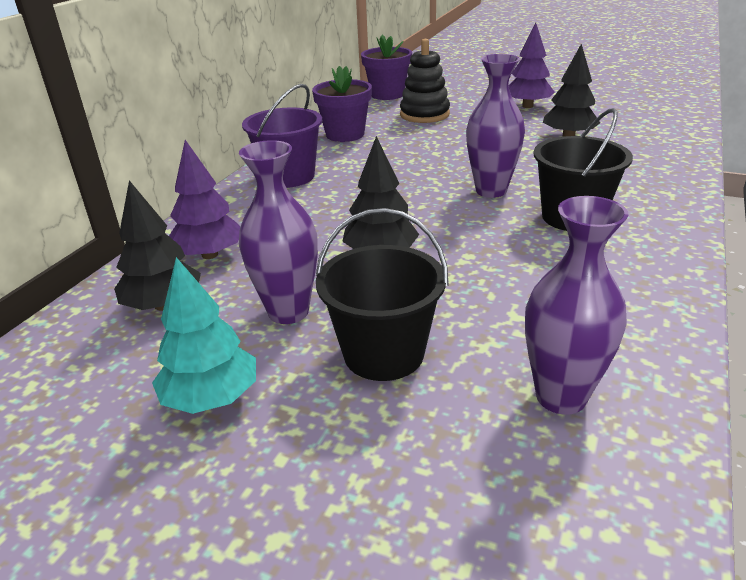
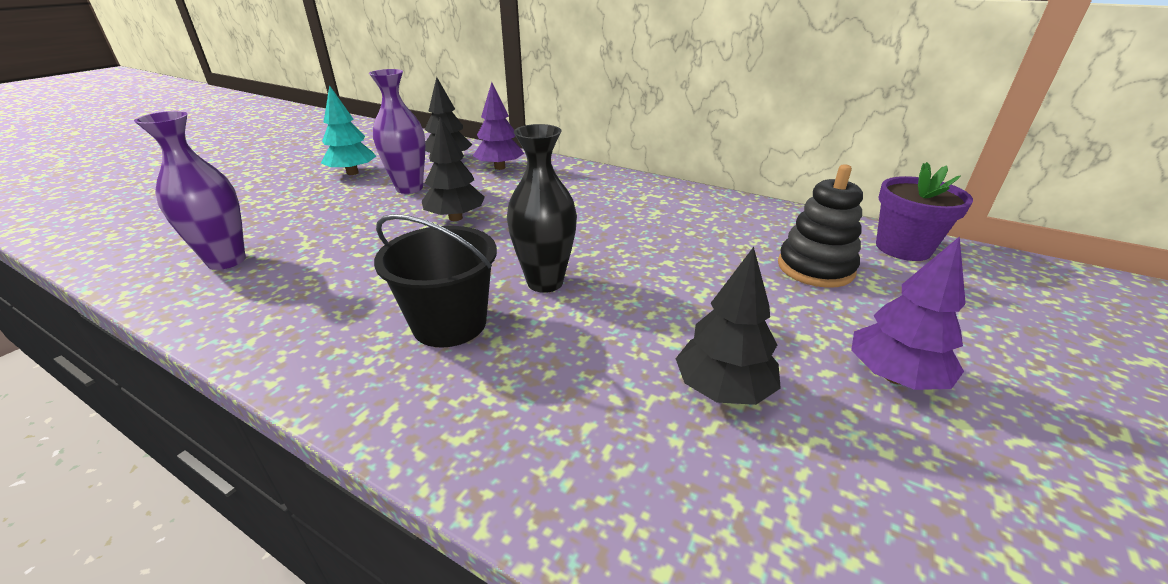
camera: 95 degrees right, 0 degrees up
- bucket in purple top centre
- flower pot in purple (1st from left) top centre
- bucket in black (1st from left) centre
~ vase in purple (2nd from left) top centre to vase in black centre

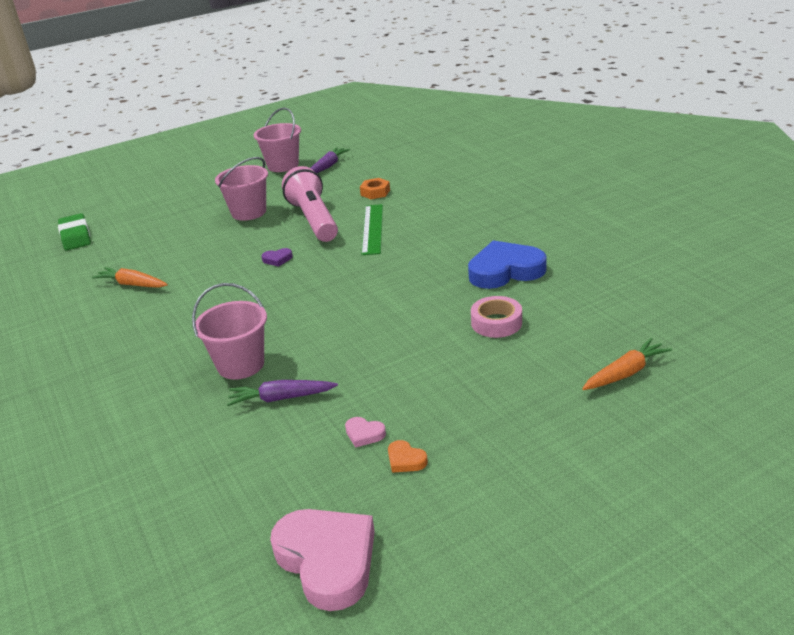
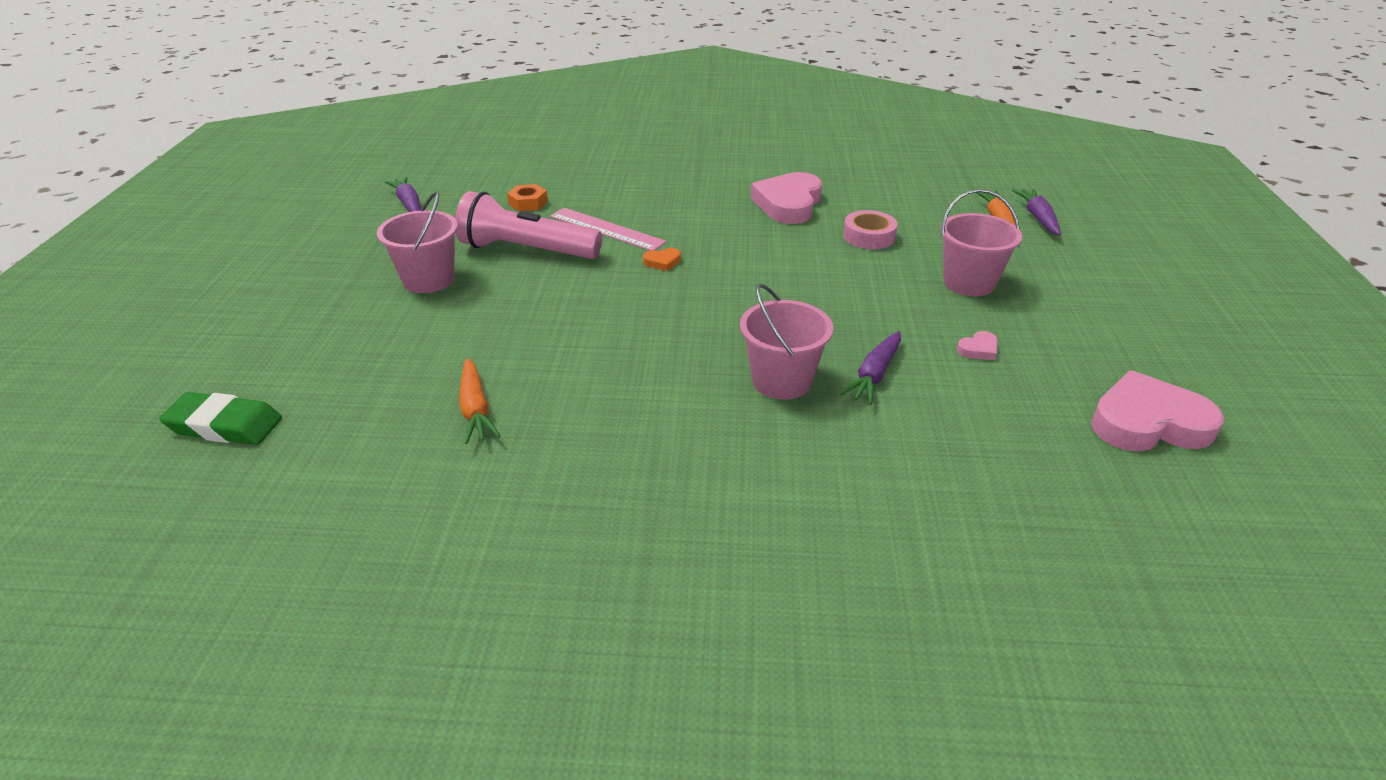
camera: 60 degrees left, 5 degrees up
- heart in purple centre
+ carrot in purple (3rd from left) top right
~ bucket in pink (3rd from left) top centre to top right
~ heart in orange bottom centre to top centre
~ ruler in green centre to ruler in pink top centre
~ heart in blue centre to heart in pink (1st from left) top centre
~ carrot in orange (1st from left) middle left = centre 75 degrees counterclockwise

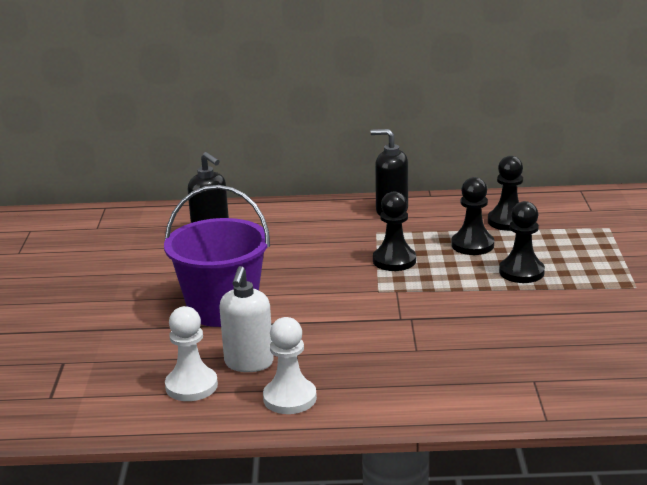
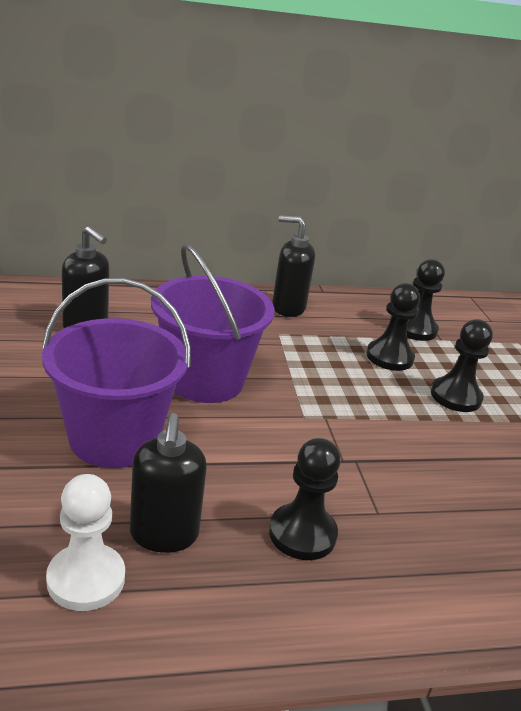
camera: 15 degrees left, 5 degrees up
- pawn in white (2nd from left) bottom centre
+ bucket in purple (2nd from left) centre
~ pawn in black (1st from left) centre to bottom centre
~ soap dispenser in white centre to soap dispenser in black (2nd from left) bottom left

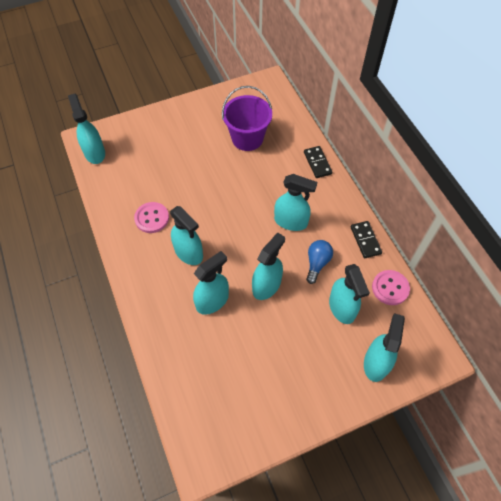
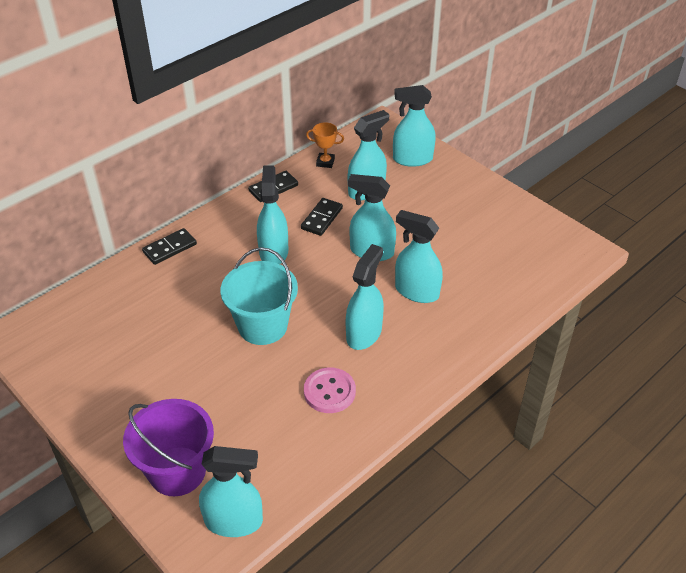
camera: 110 degrees left, 15 degrees down
+ bucket in turquoise centre
~ bucket in purple top centre to bottom left
~ light bulb in blue centre to domino in black (3rd from left) centre
~ button in pink (2nd from left) middle right to trophy in orange top centre
~ spray bottle in turquoise (1st from left) top left = bottom centre 135 degrees counterclockwise

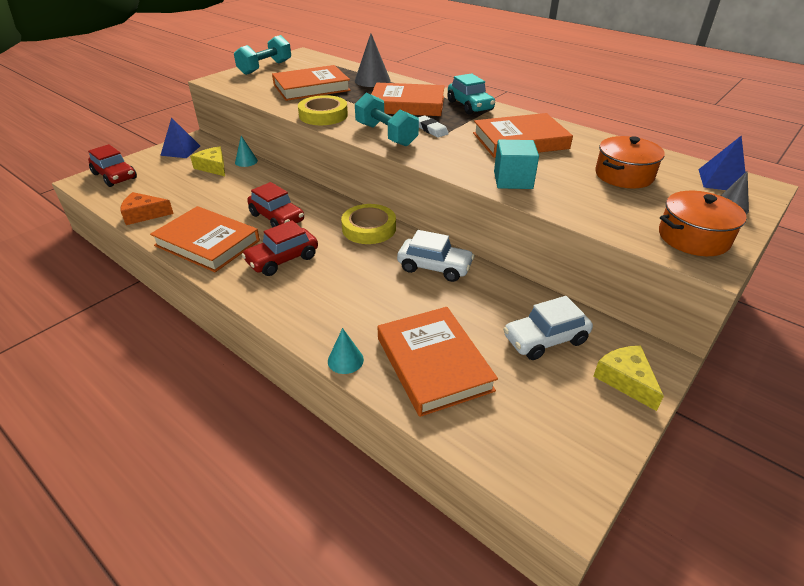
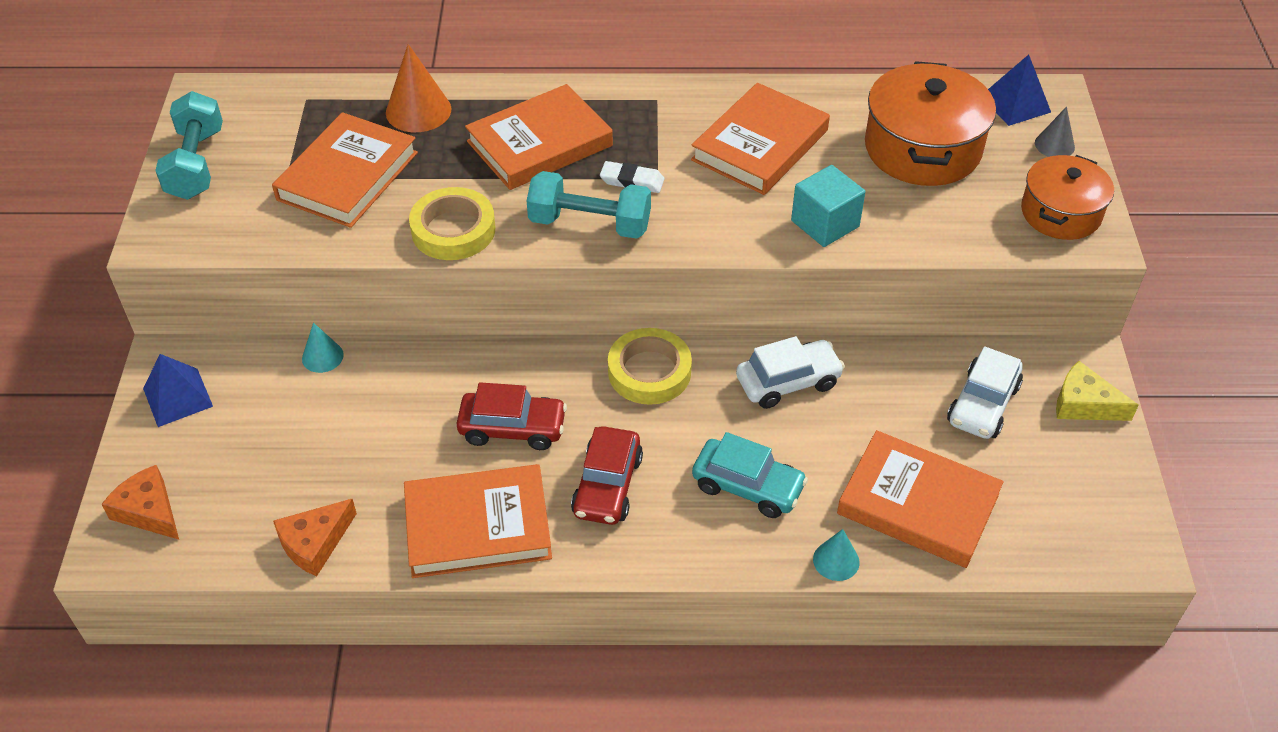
camera: 40 degrees left, 10 degrees up
- cheese in yellow (1st from left) top left
~ car in turquoise top centre to centre
~ car in red (1st from left) top left to cheese in orange (1st from left) bottom left
~ cone in grey (1st from left) top centre to cone in orange top left
~ pot in orange (1st from left) top right = top right x1.53

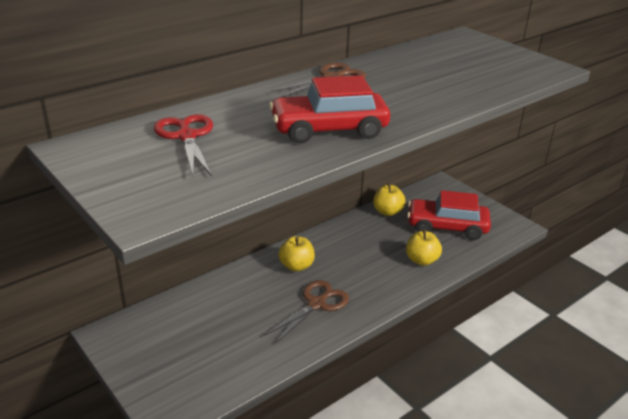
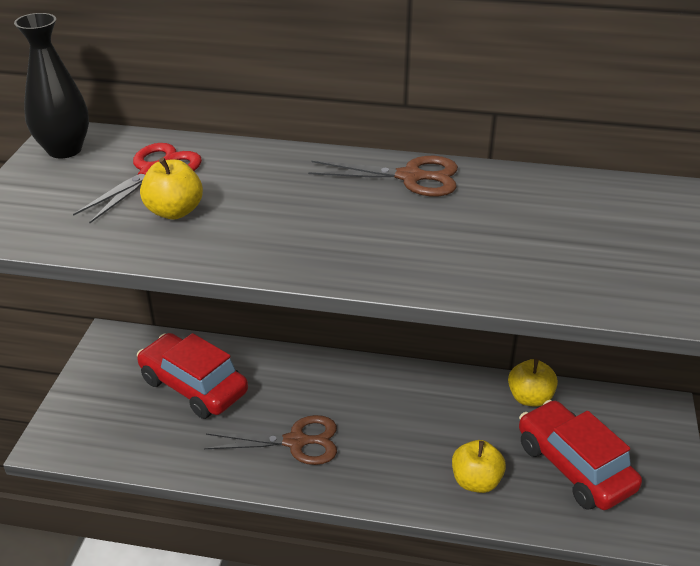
camera: 50 degrees right, 5 degrees up
+ vase in black top left
~ car in red (1st from left) top centre to middle left
~ apple in yellow (1st from left) centre to top left

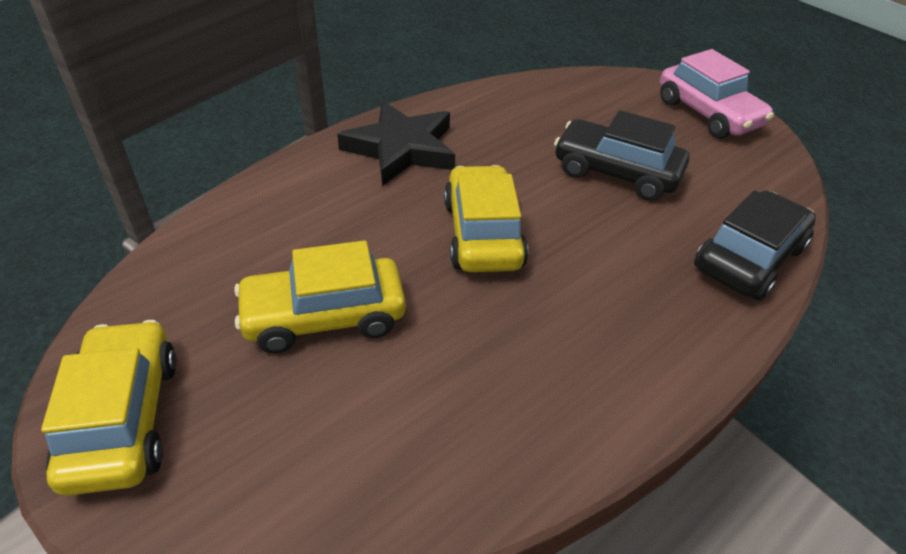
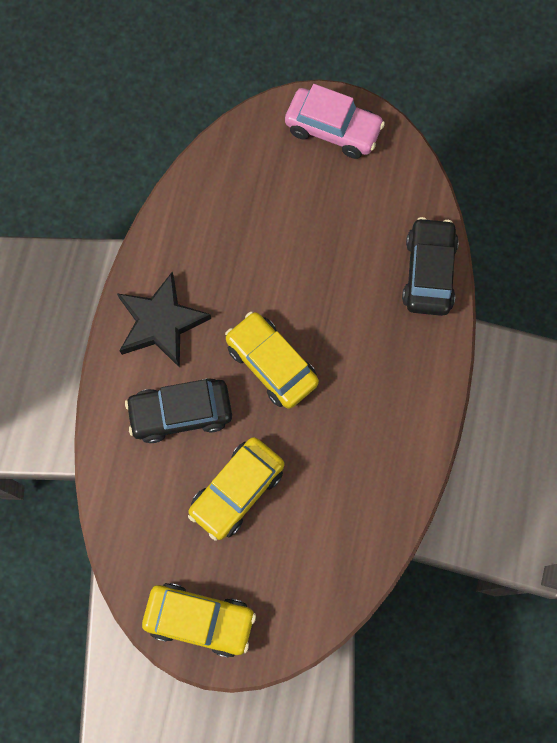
camera: 35 degrees left, 30 degrees up
~ car in black (1st from left) top right to middle left
~ car in yellow (1st from left) bottom left = bottom centre 150 degrees clockwise

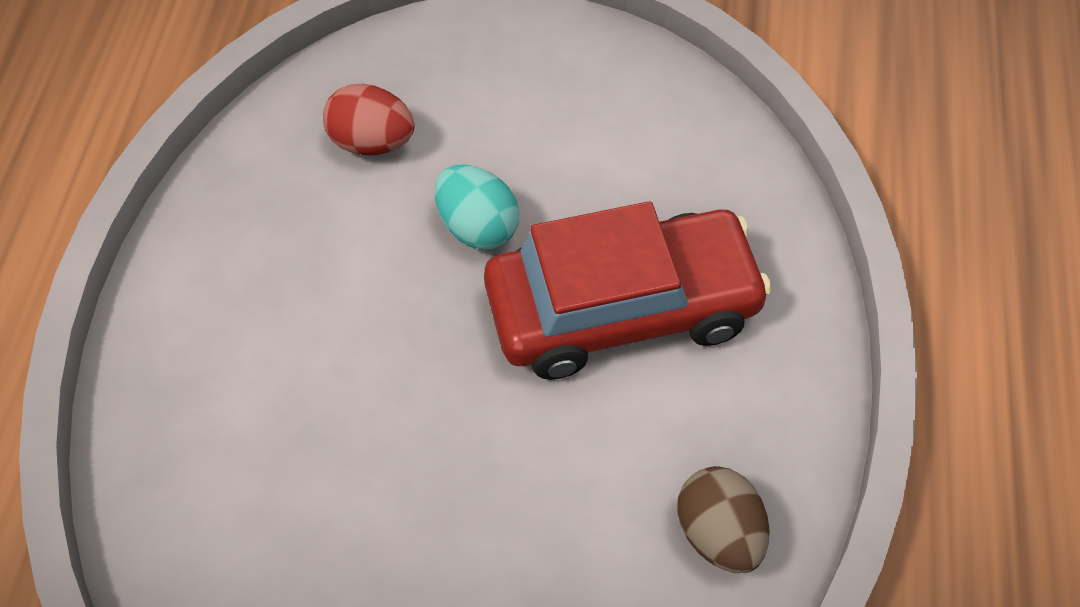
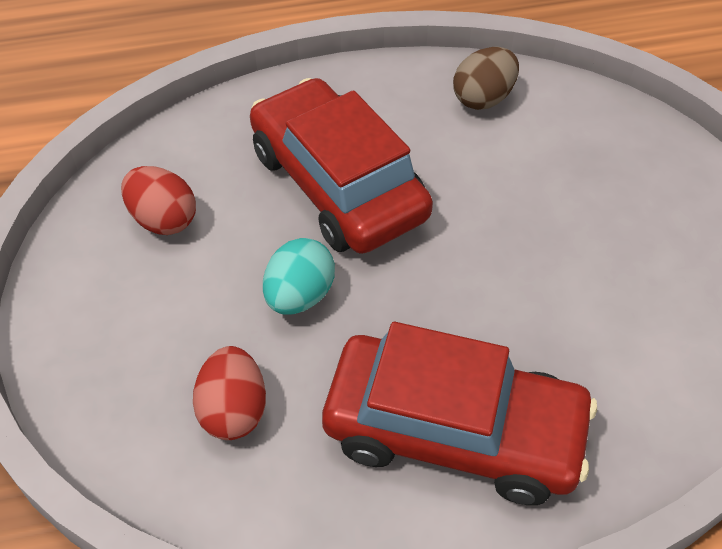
camera: 110 degrees left, 5 degrees down
+ egg in red (1st from left) middle left
+ car in red (2nd from left) bottom centre

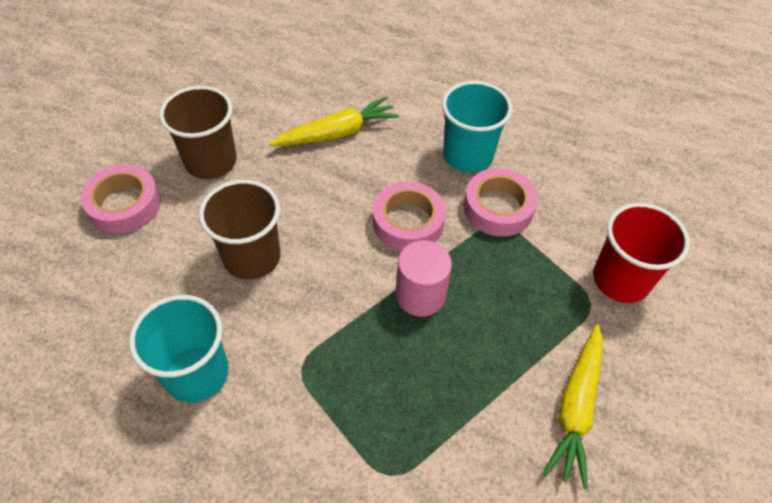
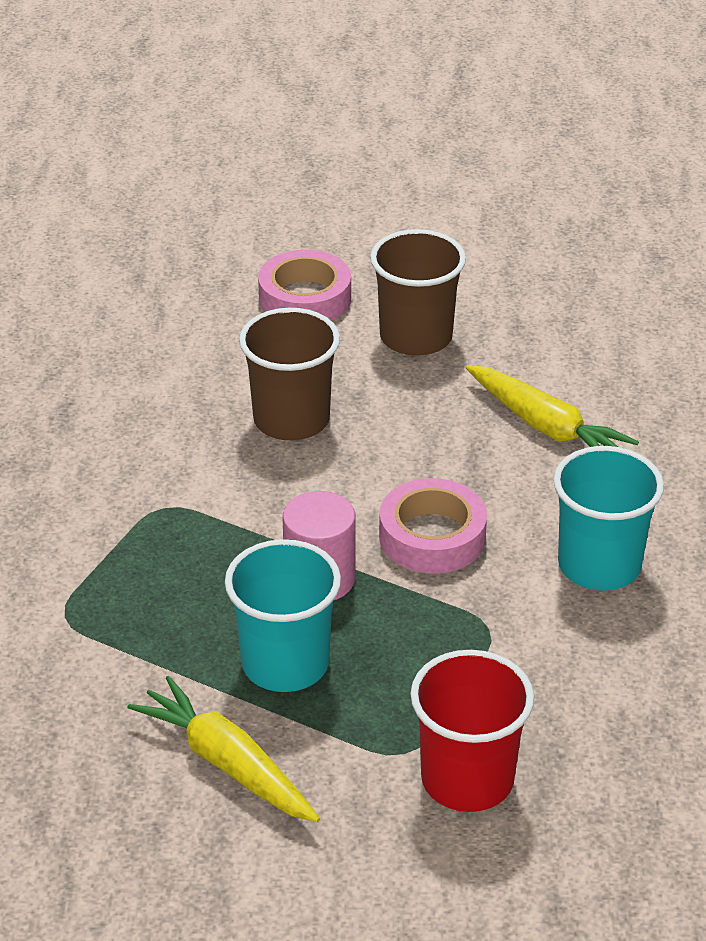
camera: 70 degrees right, 15 degrees down
- tape in pink (3rd from left) centre
~ cup in turquoise (1st from left) bottom left to centre
~ carrot in yellow (2nd from left in the first image) bottom right = bottom left 45 degrees clockwise

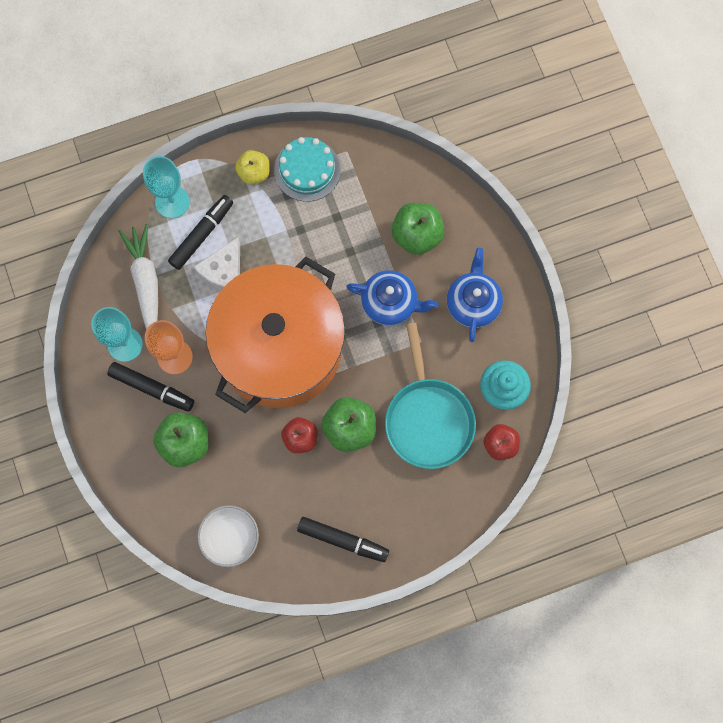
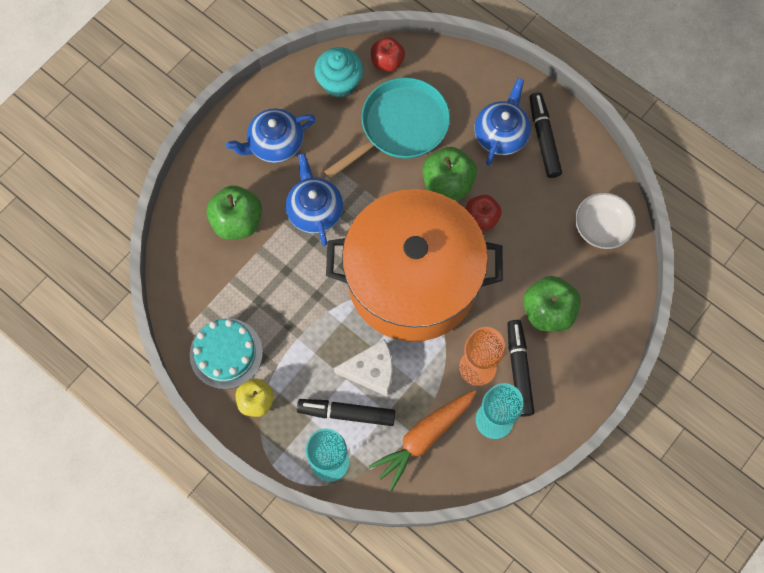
camera: 120 degrees left, 5 degrees down
+ teapot in blue (3rd from left) top centre
~ carrot in white middle left to carrot in orange bottom centre

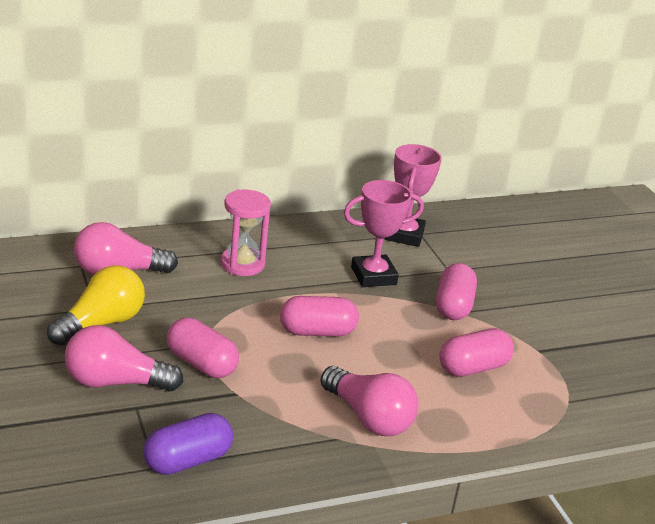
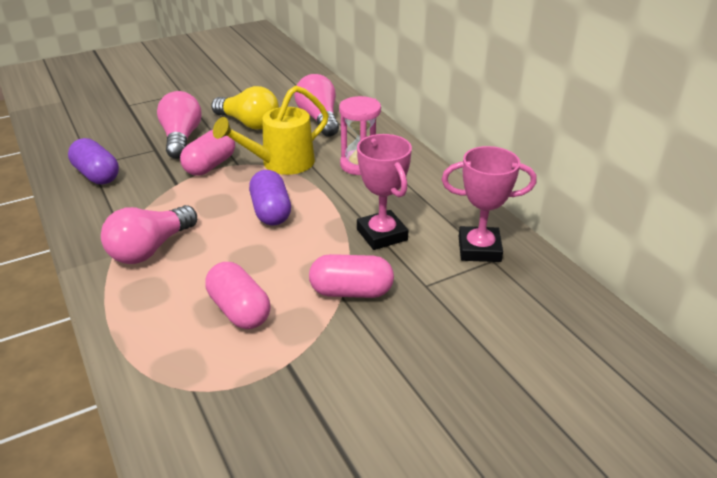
camera: 85 degrees right, 5 degrees up
+ watering can in yellow top centre
~ capsule in pink (2nd from left) centre to capsule in purple (2nd from left) centre

